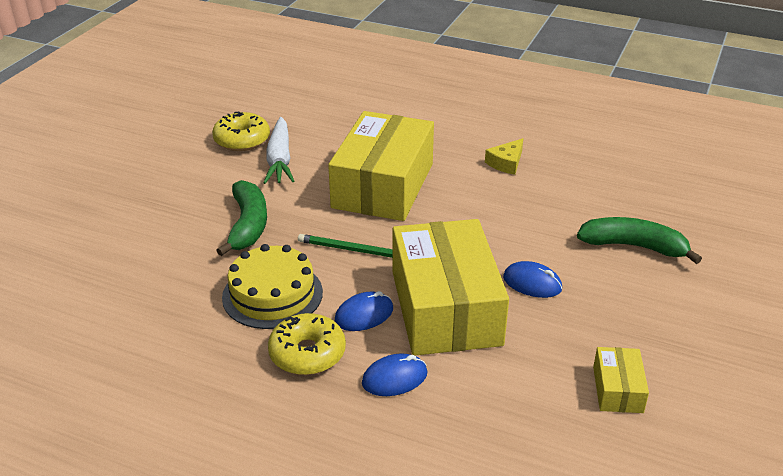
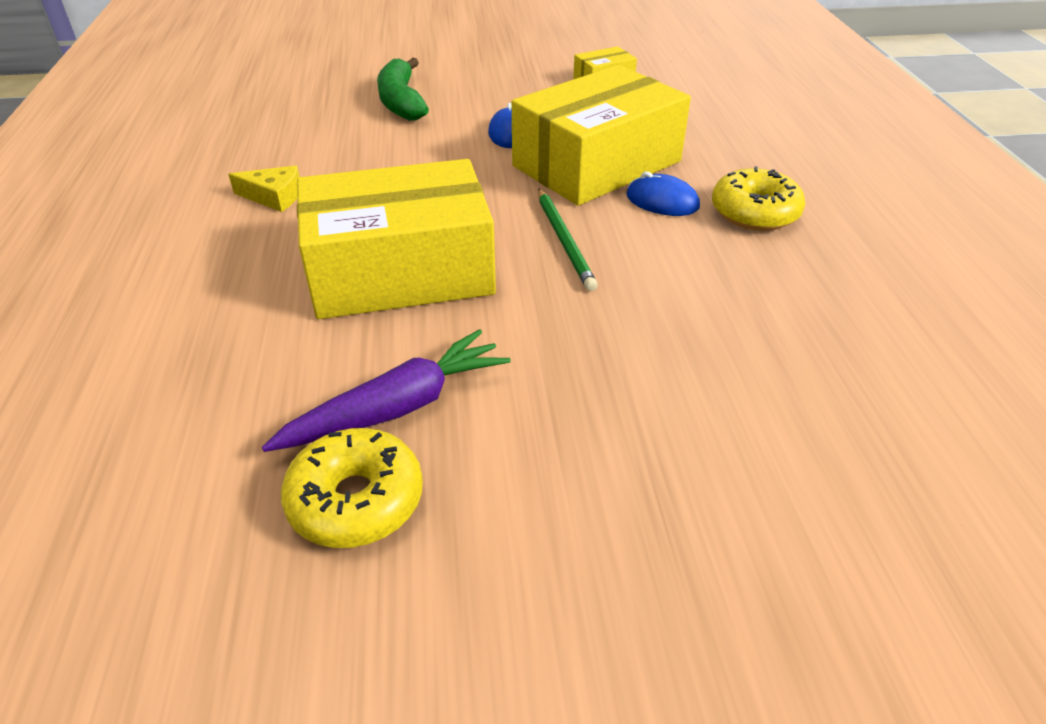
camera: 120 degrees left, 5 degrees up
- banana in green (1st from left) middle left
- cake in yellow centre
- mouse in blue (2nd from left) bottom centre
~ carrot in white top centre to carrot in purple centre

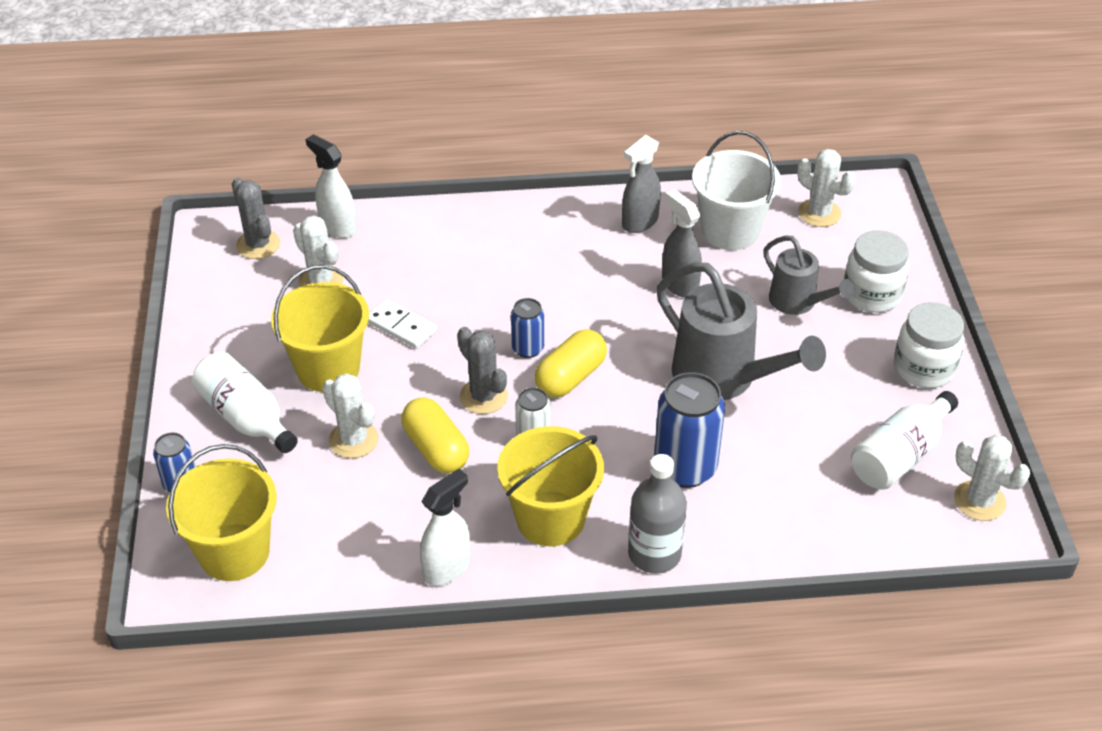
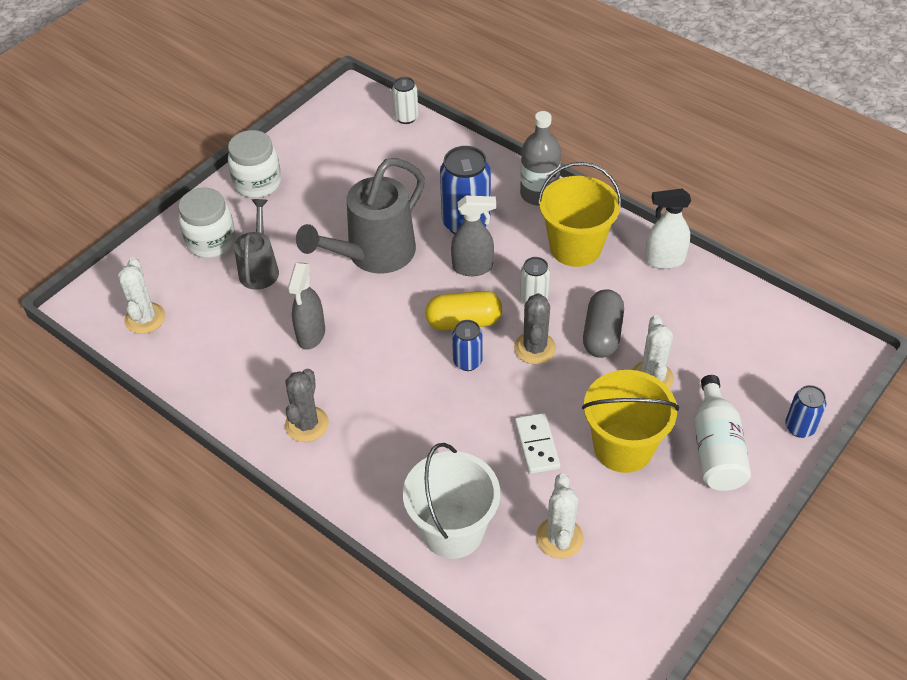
camera: 135 degrees left, 5 degrees up
- bucket in yellow (1st from left) bottom left
- spray bottle in white (1st from left) top left
- bottle in white (2nd from left) middle right
- cactus in white (4th from left) middle right
+ can in white (1st from left) top centre
~ cactus in grey (1st from left) top left to centre
~ spray bottle in grey (1st from left in the first image) top centre to spray bottle in grey (2nd from left) centre
~ bucket in white top right to bottom centre
~ capsule in yellow (1st from left) centre to capsule in grey centre
~ watering can in grey (1st from left in the first image) middle right = top centre 135 degrees counterclockwise

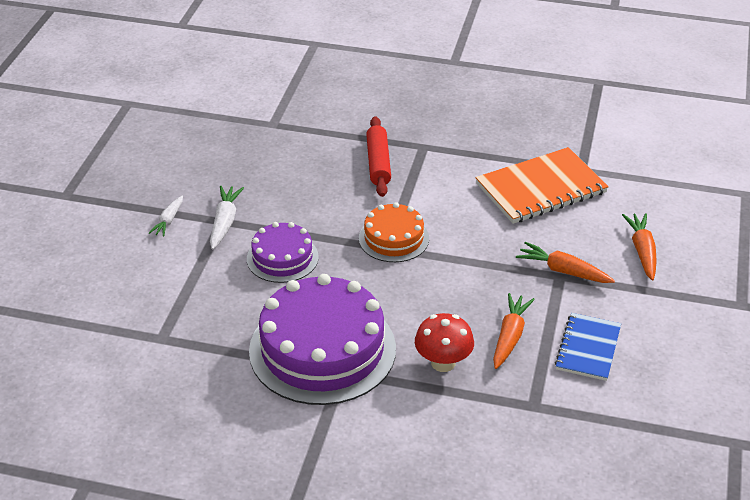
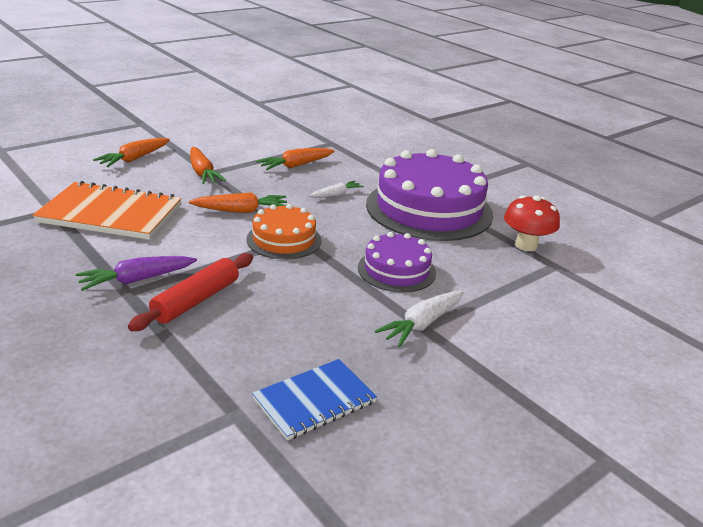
camera: 145 degrees left, 10 degrees down
+ carrot in purple middle left
+ carrot in orange (3rd from left) centre
~ carrot in white (1st from left) middle left to centre
~ mushroom in red bottom centre to middle right
~ notebook in blue bottom right to bottom centre

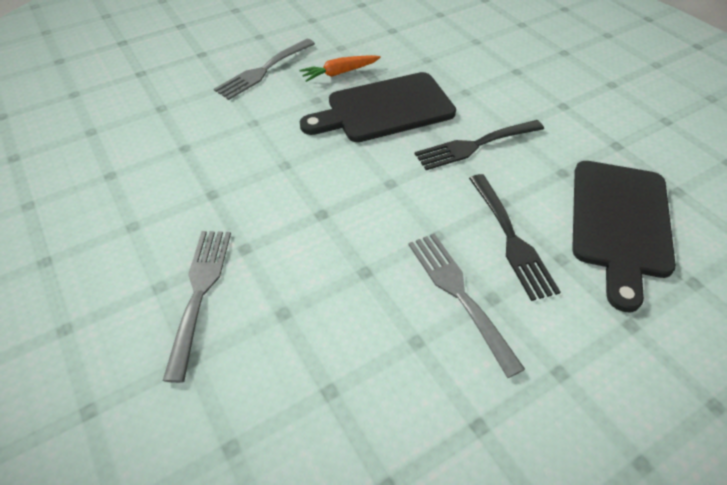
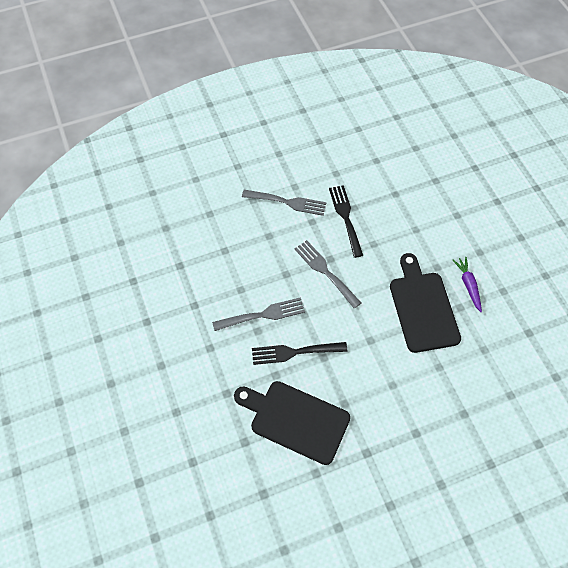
camera: 100 degrees right, 10 degrees up
~ fork in grey (2nd from left in the first image) top centre to fork in grey (3rd from left) centre
~ fork in black (1st from left in the first image) top centre to fork in black (2nd from left) centre
~ carrot in orange top centre to carrot in purple middle right

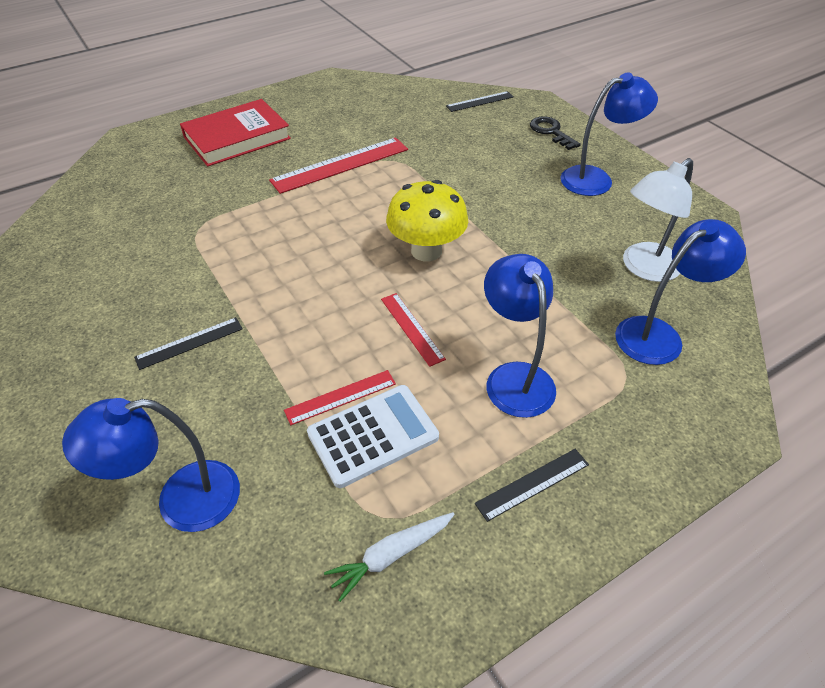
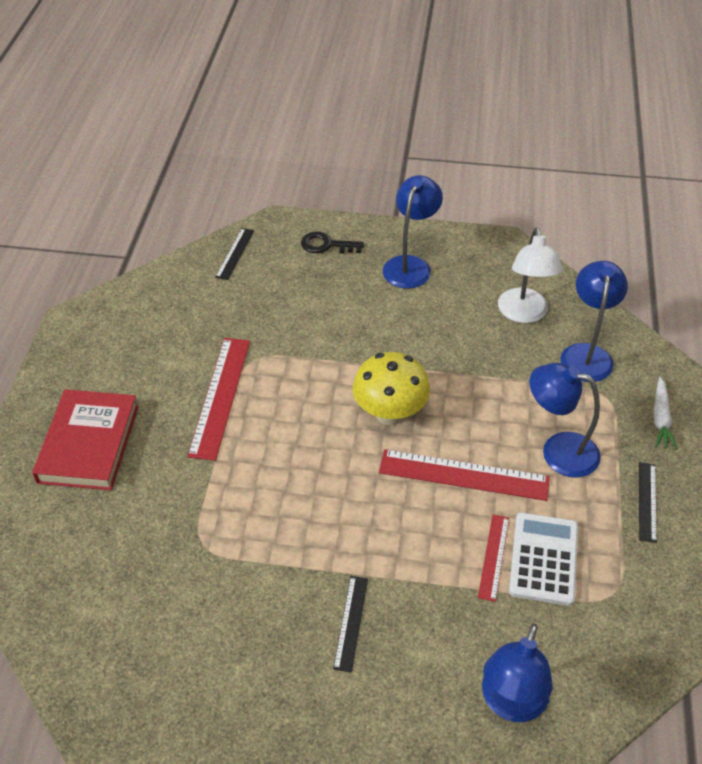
camera: 50 degrees left, 0 degrees up
~ carrot in white bottom centre to middle right
~ ruler in red (3rd from left in the first image) centre = centre x1.81

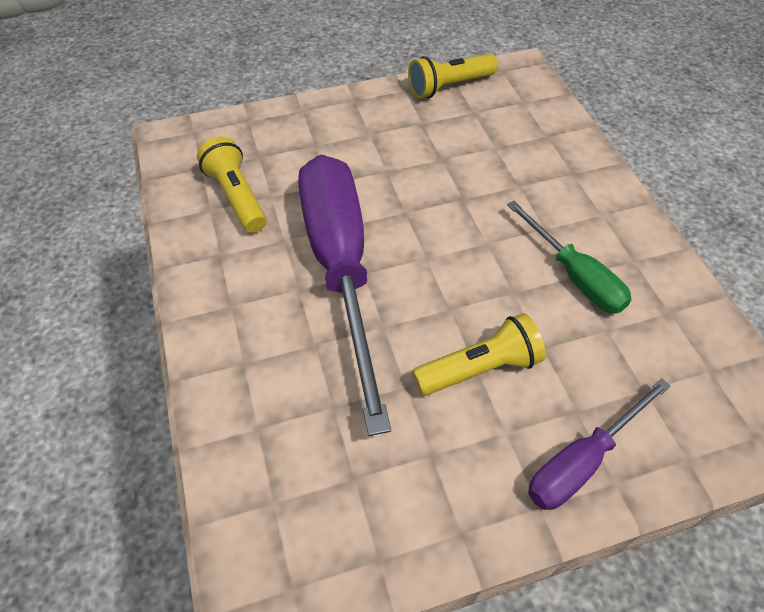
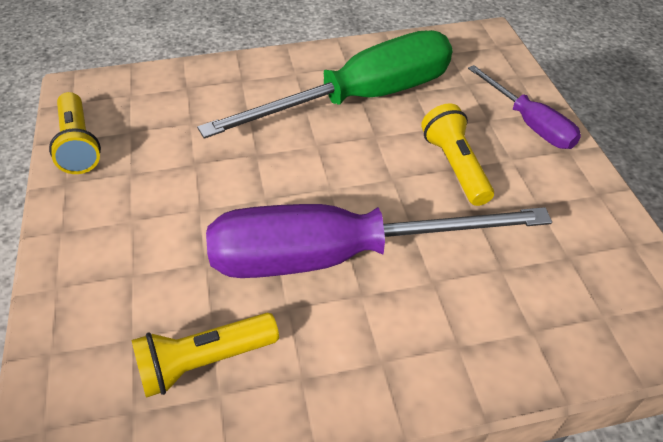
camera: 85 degrees left, 5 degrees down
~ screwdriver in green middle right = top centre x1.92

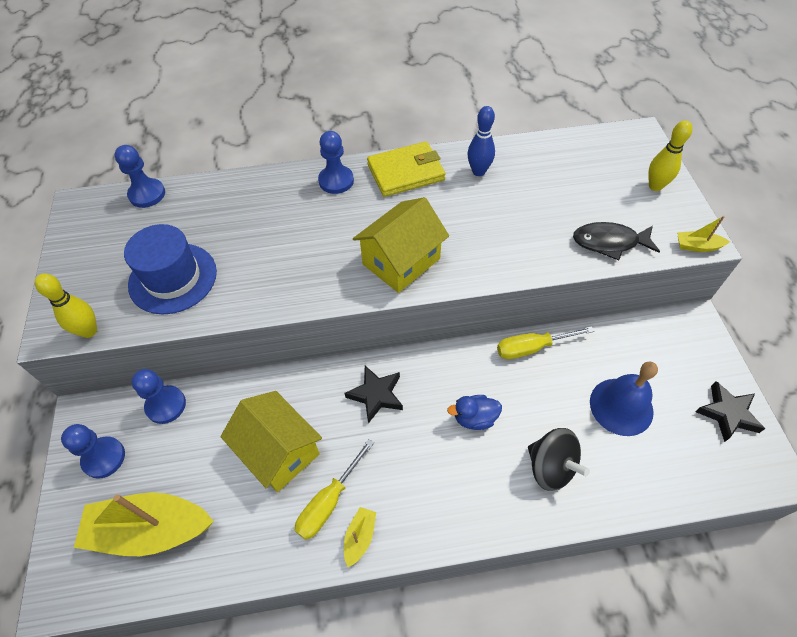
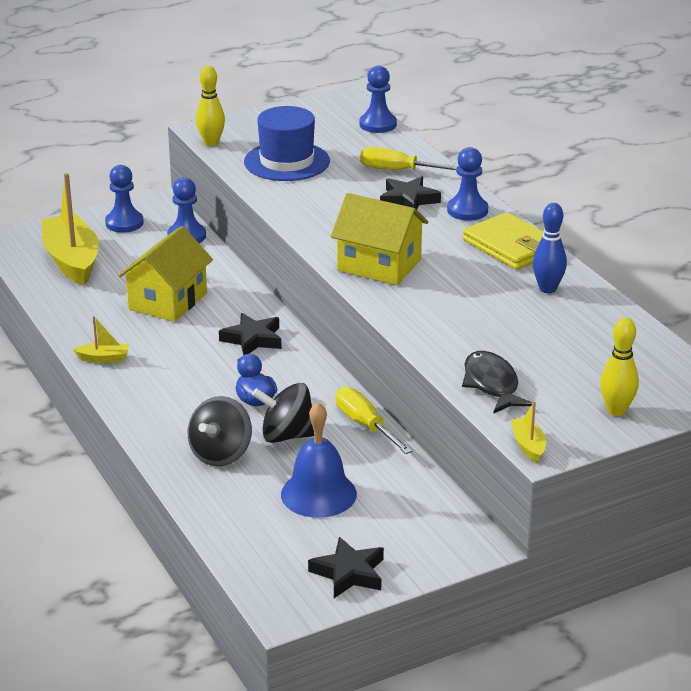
camera: 70 degrees right, 25 degrees down
+ spinning top in black (2nd from left) centre
+ star in black (3rd from left) top centre
~ screwdriver in yellow (1st from left in the first image) bottom centre to screwdriver in yellow (2nd from left) top centre

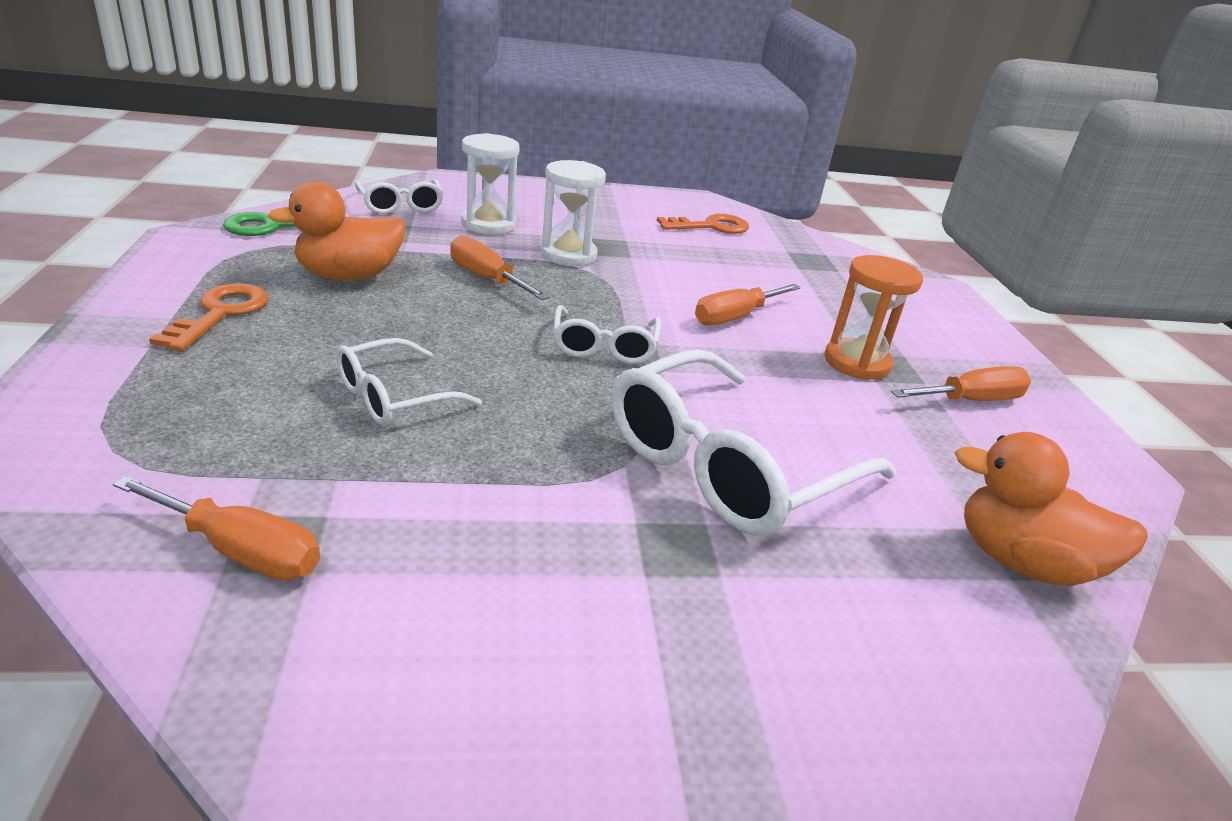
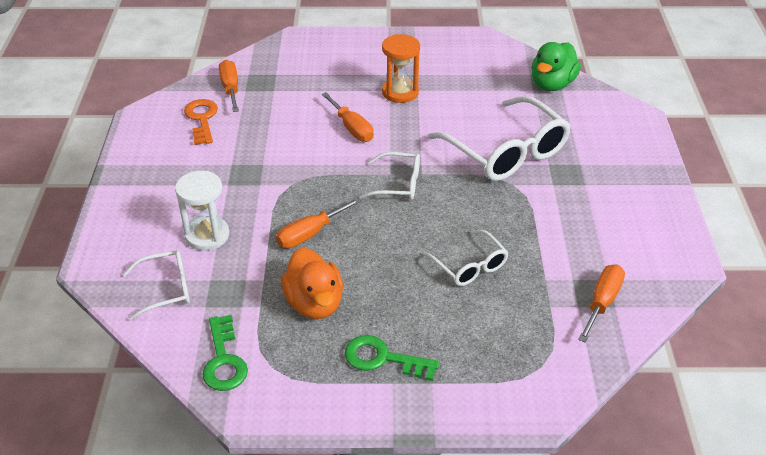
camera: 80 degrees left, 10 degrees up
- hourglass in white (2nd from left) top centre
~ screwdriver in orange (4th from left in the first image) middle right to screwdriver in orange (1st from left) top left
~ key in orange (1st from left) middle left to key in green (2nd from left) bottom centre
~ duck in orange (2nd from left) middle right to duck in green top right

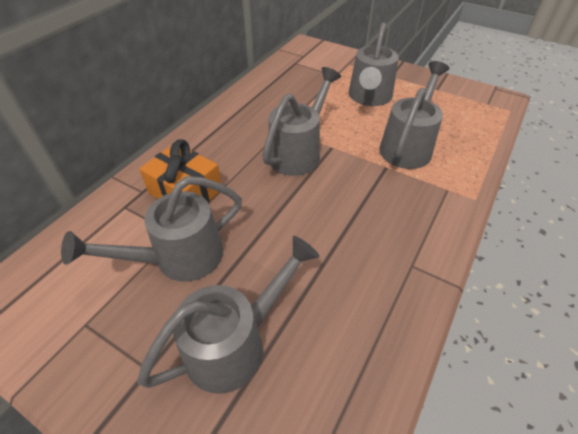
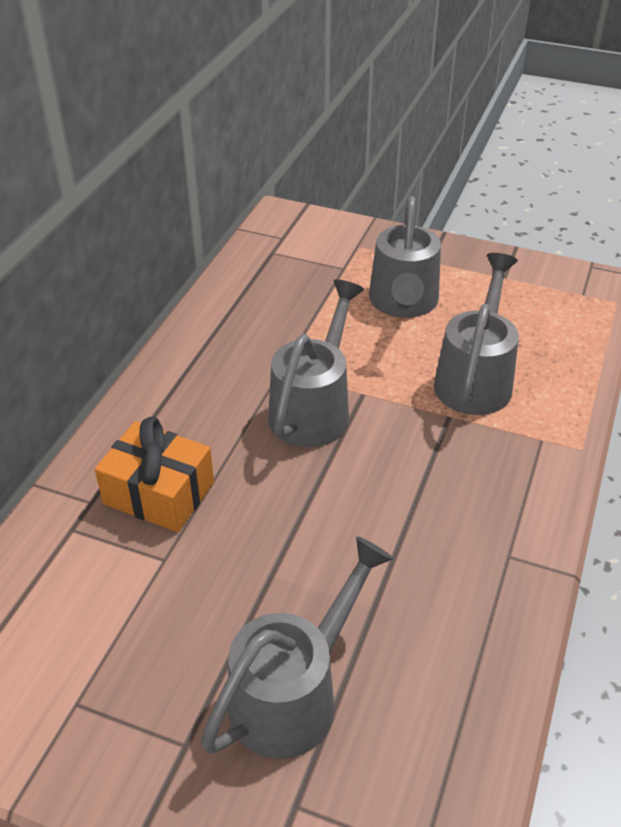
camera: 10 degrees left, 5 degrees down
- watering can in grey (1st from left) middle left

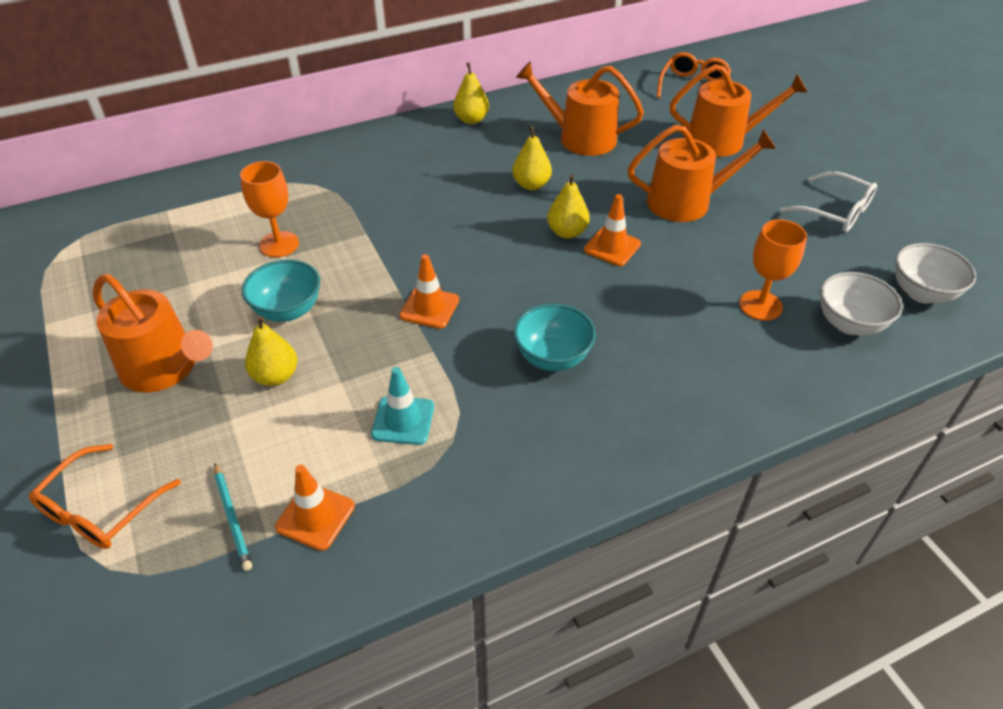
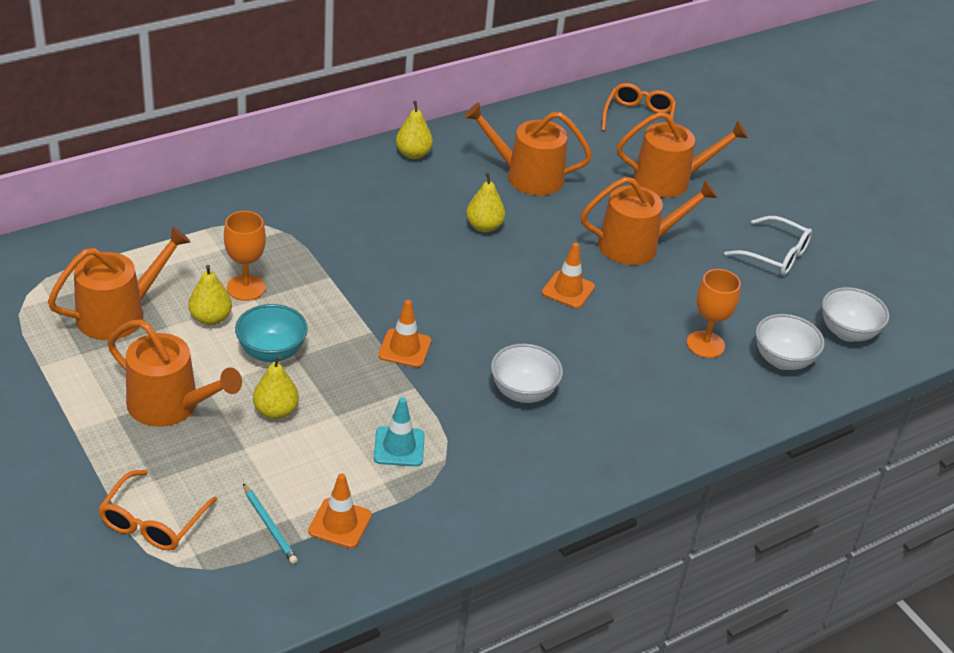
camera: 10 degrees left, 5 degrees down
+ watering can in orange (1st from left) middle left
~ pear in yellow (4th from left in the first image) top centre to pear in yellow (1st from left) middle left
~ bowl in turquoise (2nd from left) centre to bowl in white (1st from left) centre

